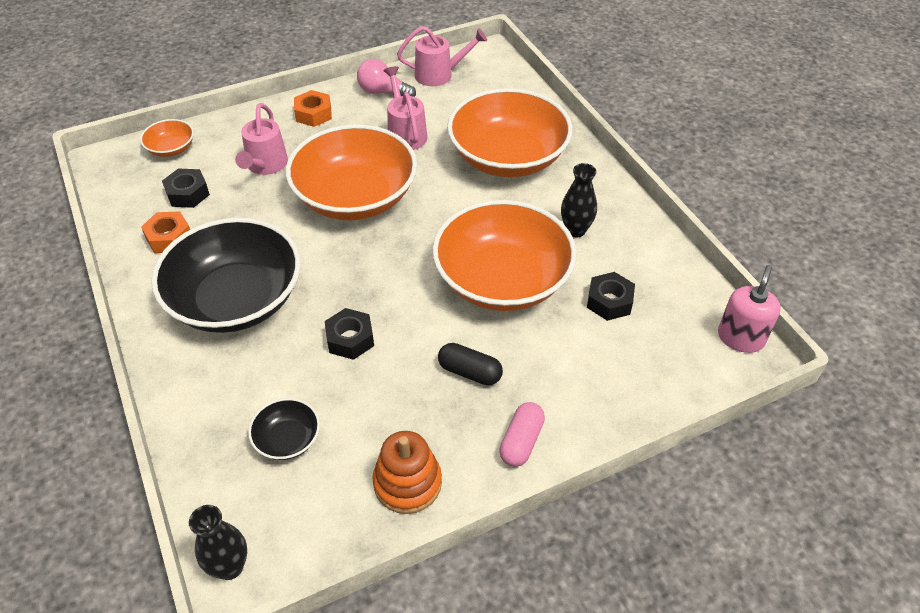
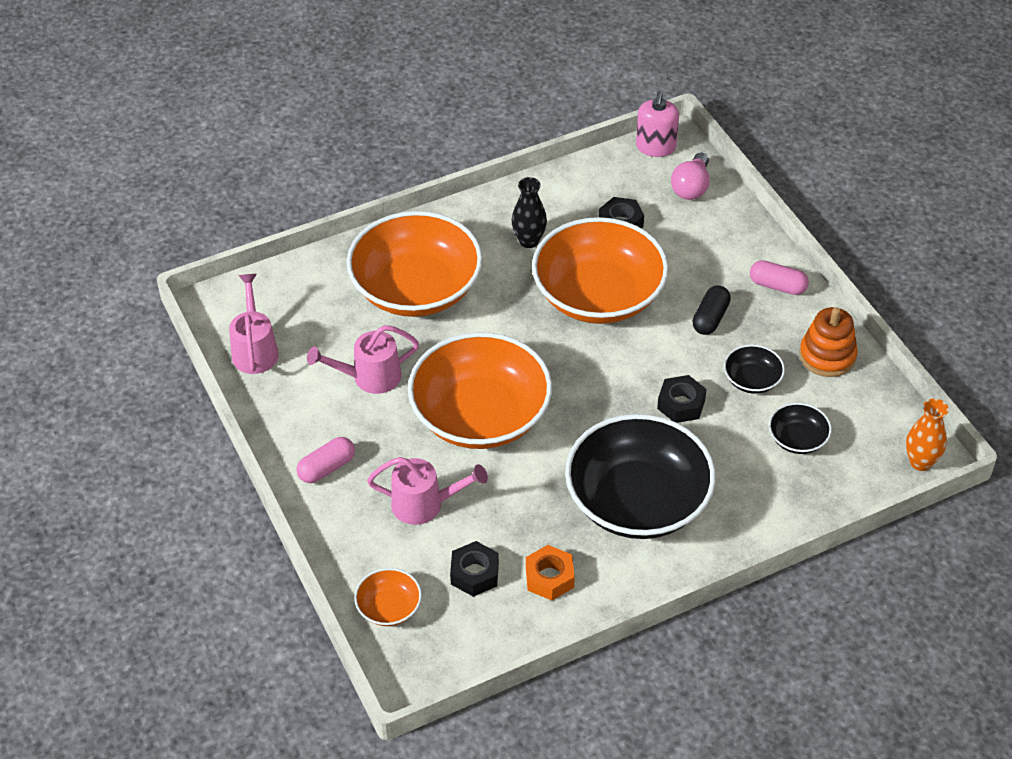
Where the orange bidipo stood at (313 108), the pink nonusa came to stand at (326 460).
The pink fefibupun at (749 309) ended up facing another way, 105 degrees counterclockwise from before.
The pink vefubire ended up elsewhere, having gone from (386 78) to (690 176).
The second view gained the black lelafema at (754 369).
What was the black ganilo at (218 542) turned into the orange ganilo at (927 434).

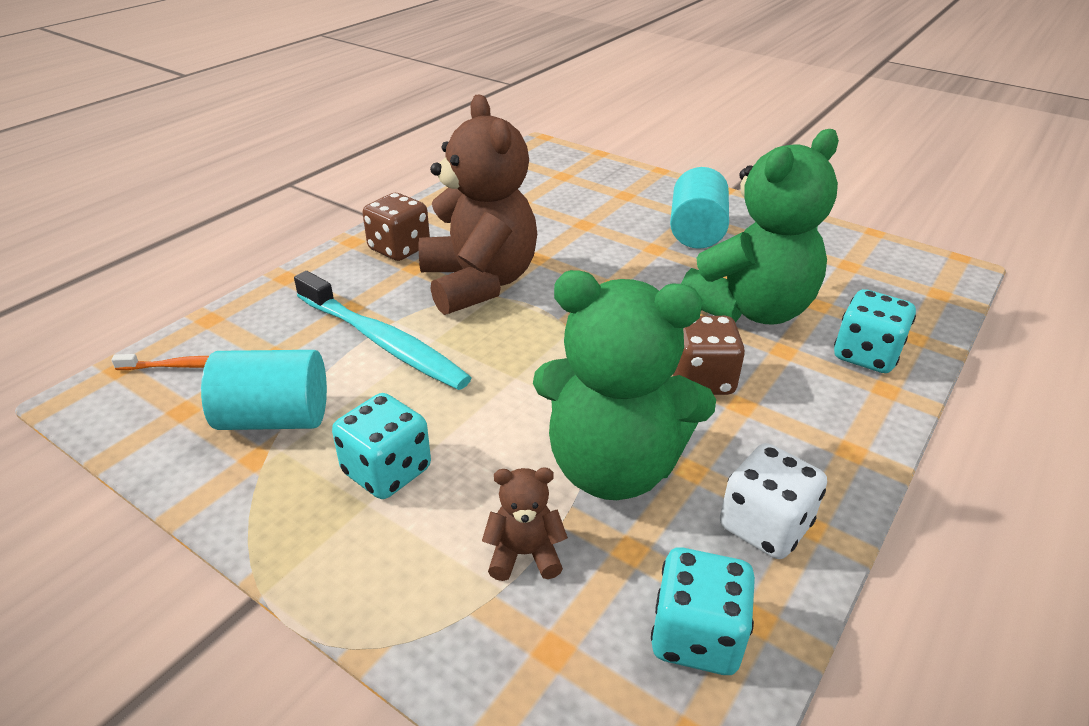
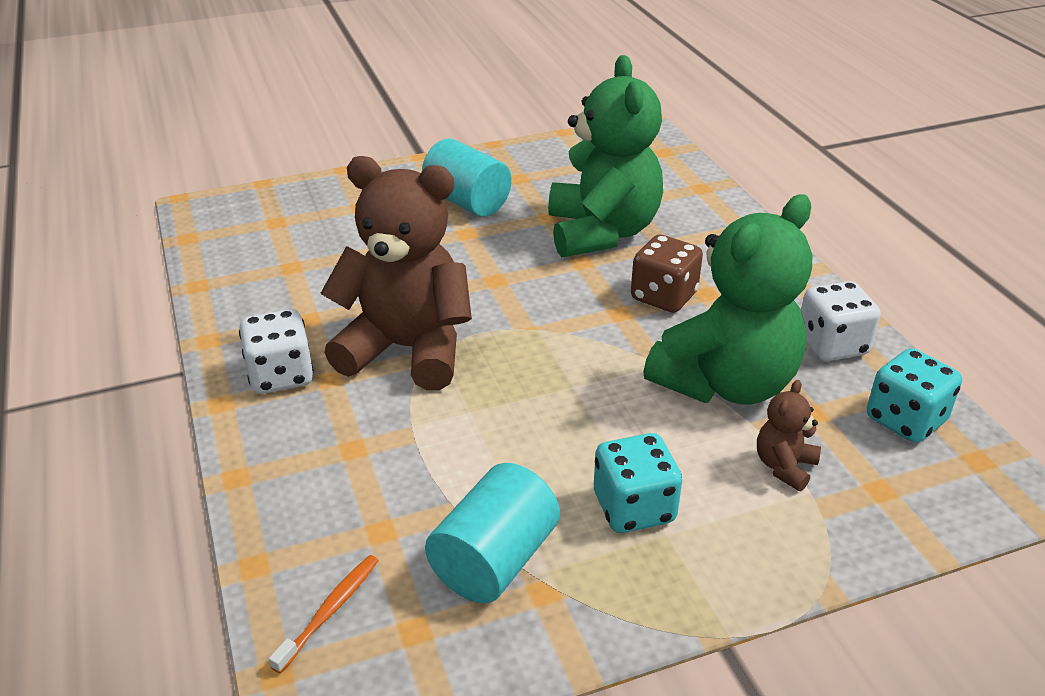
What was the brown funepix at (396 227) turned into the white funepix at (276 351).
The second view lost the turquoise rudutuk at (382 330).
The second view lost the turquoise funepix at (875 331).

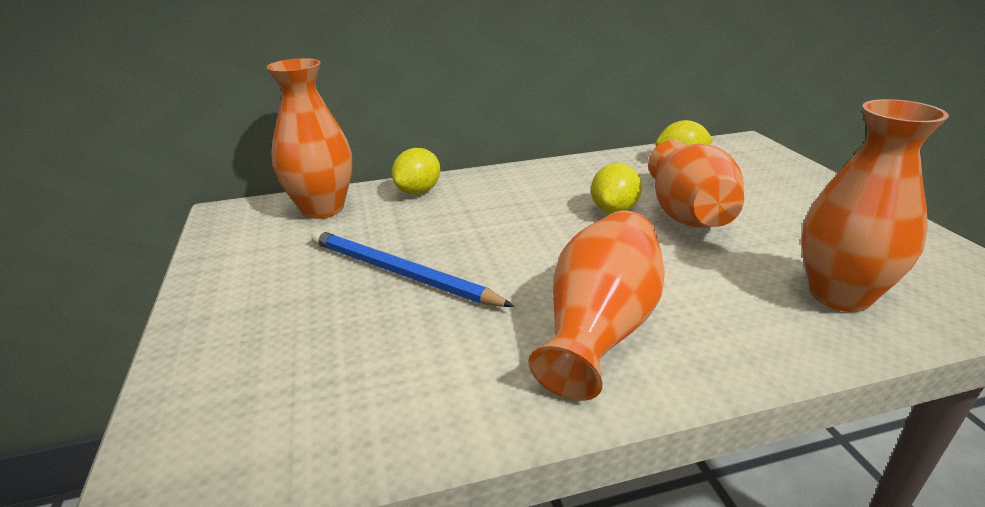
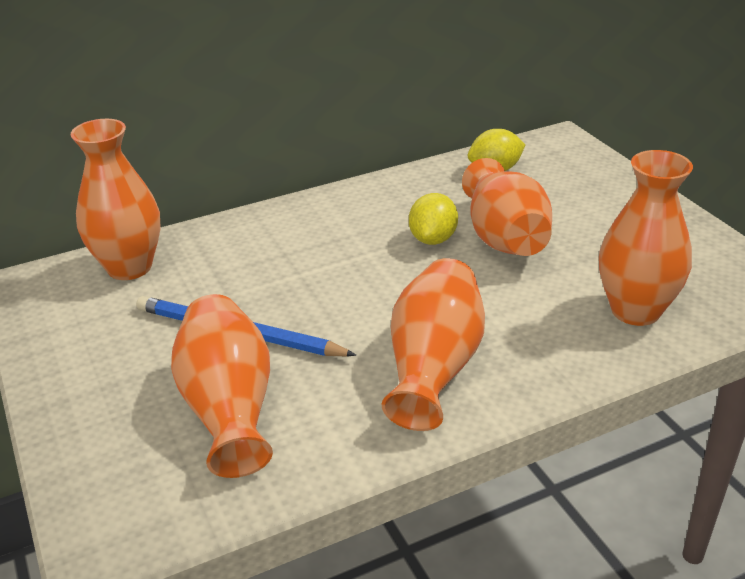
The second view gained the orange ganilo at (222 386).
The second view lost the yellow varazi at (416 171).

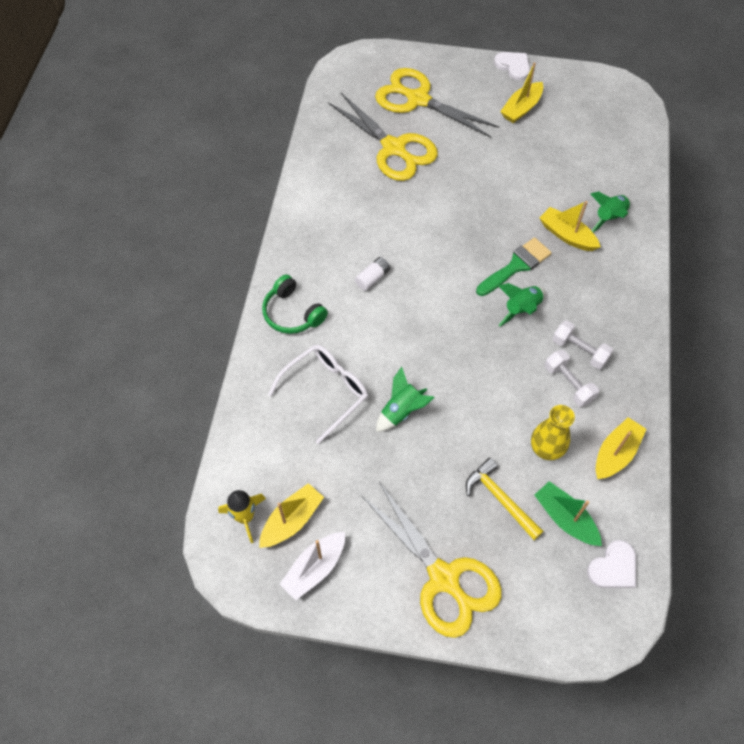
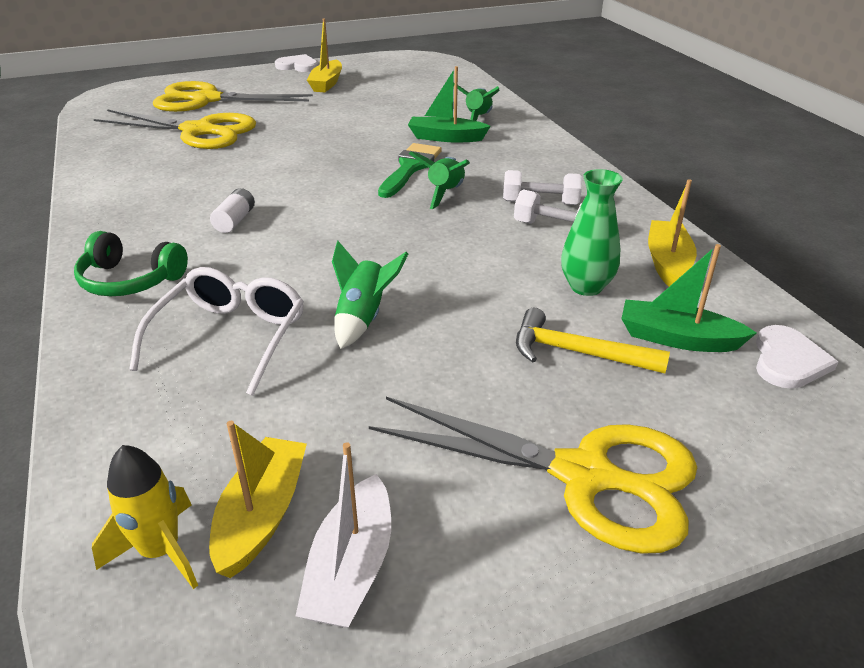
What was the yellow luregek at (570 226) turned into the green luregek at (449 104).
What was the yellow ganilo at (553 432) turned into the green ganilo at (592 232).

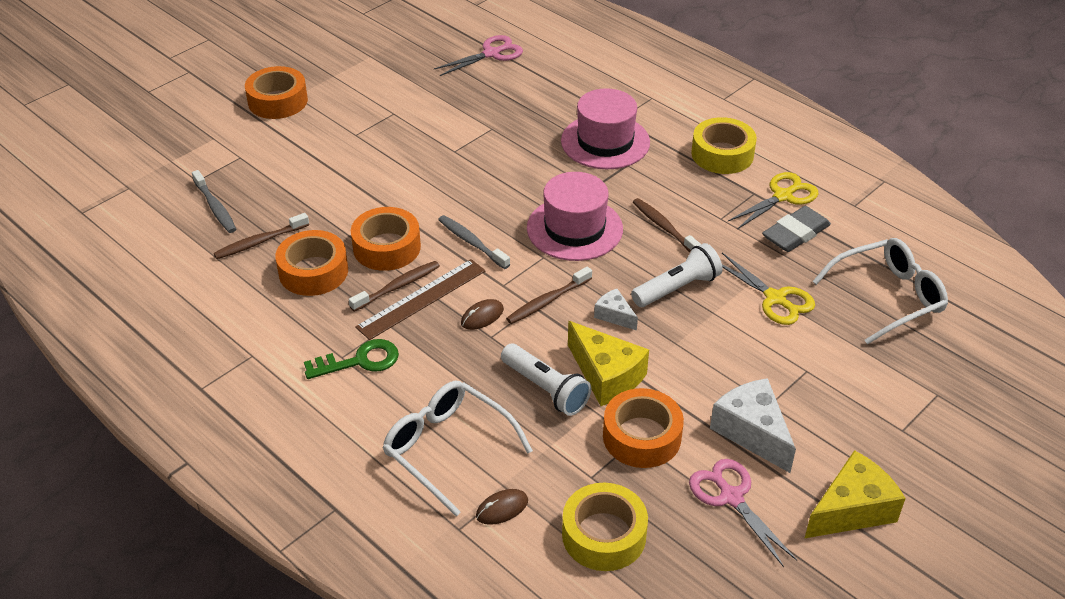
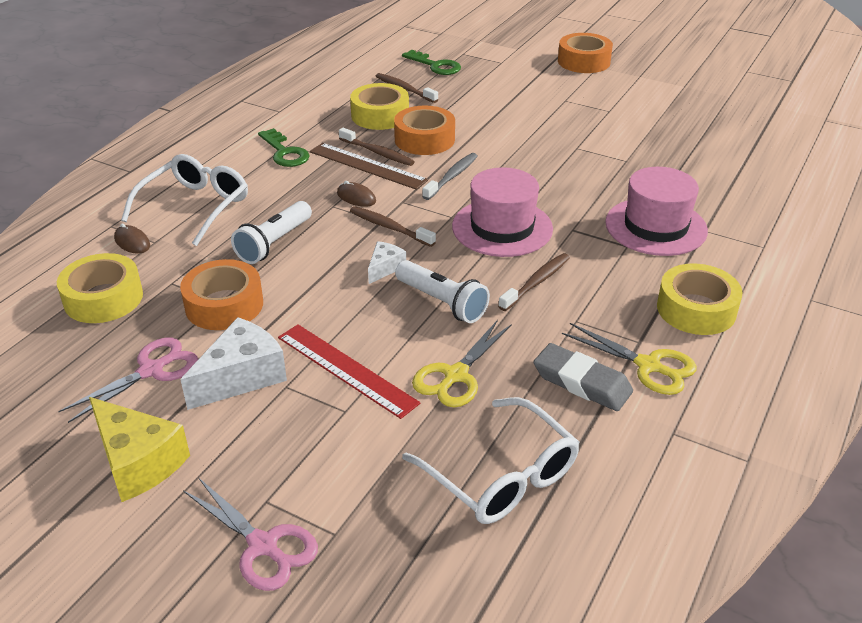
The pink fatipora ended up elsewhere, having gone from (478 55) to (250 534).
The second view gained the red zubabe at (349 371).
What was the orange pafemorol at (311 263) turned into the yellow pafemorol at (379 106).
Where the grey rudutuk stood at (214 201), the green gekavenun came to stand at (431 62).
The second view lost the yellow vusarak at (608 363).

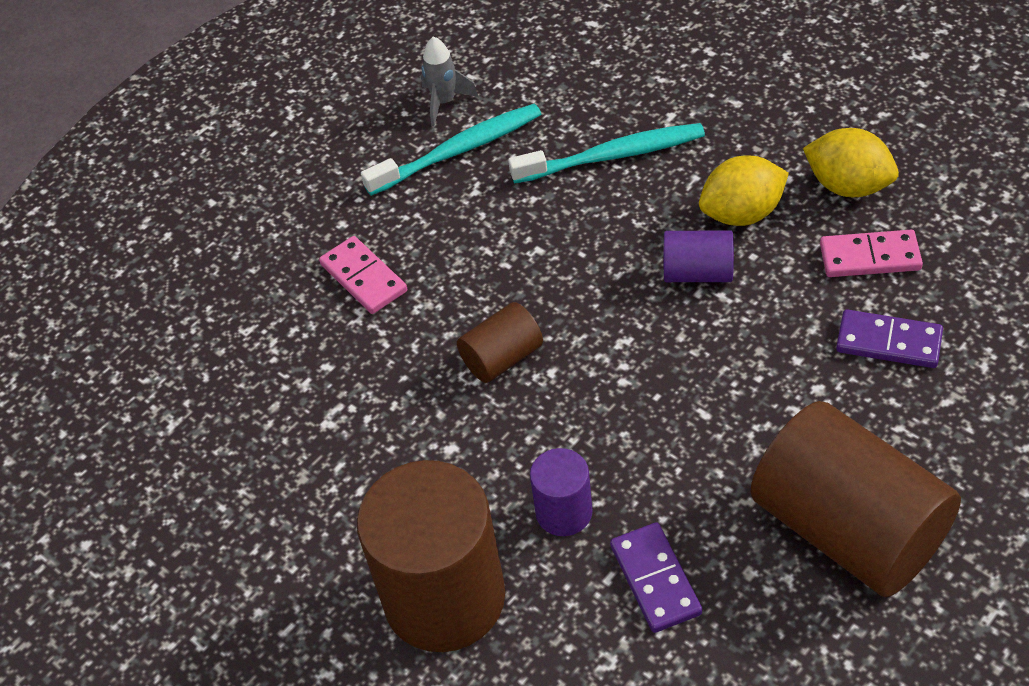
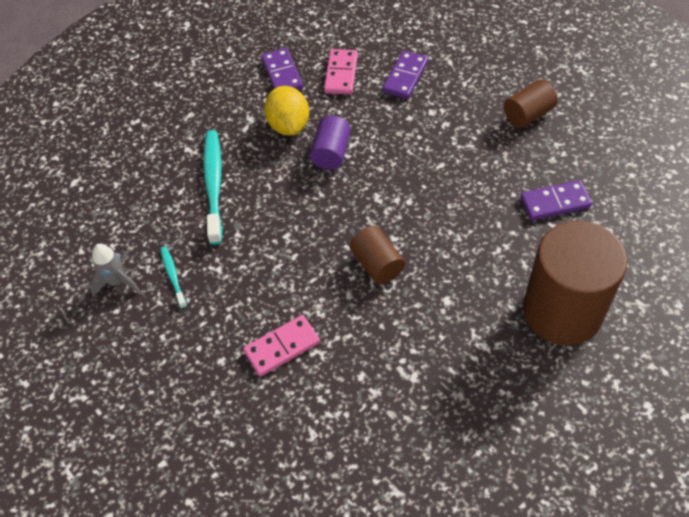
The size of the turquoise rudutuk at (451 150) changed by a factor of 0.51.
Where the yellow varazi stood at (851 162), the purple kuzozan came to stand at (282 69).
The size of the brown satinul at (856 499) changed by a factor of 0.48.
The second view lost the purple satinul at (561 492).

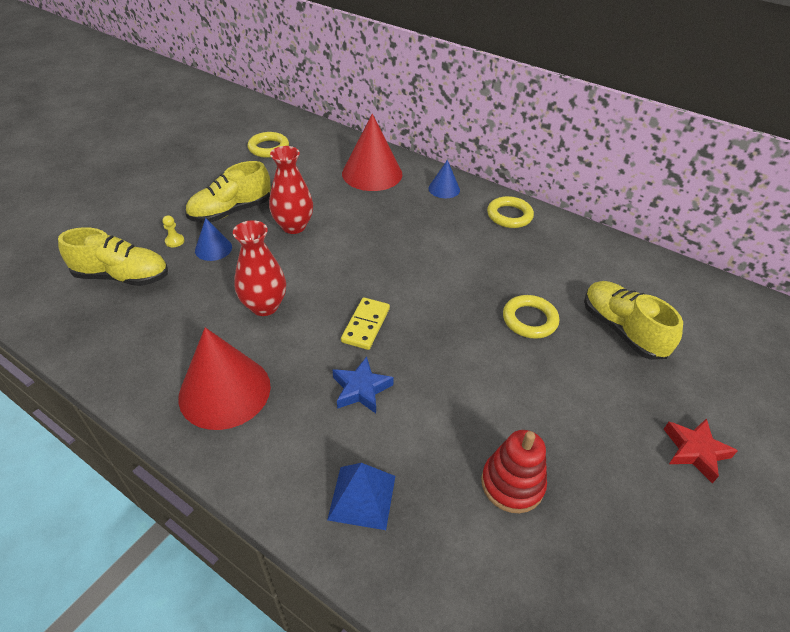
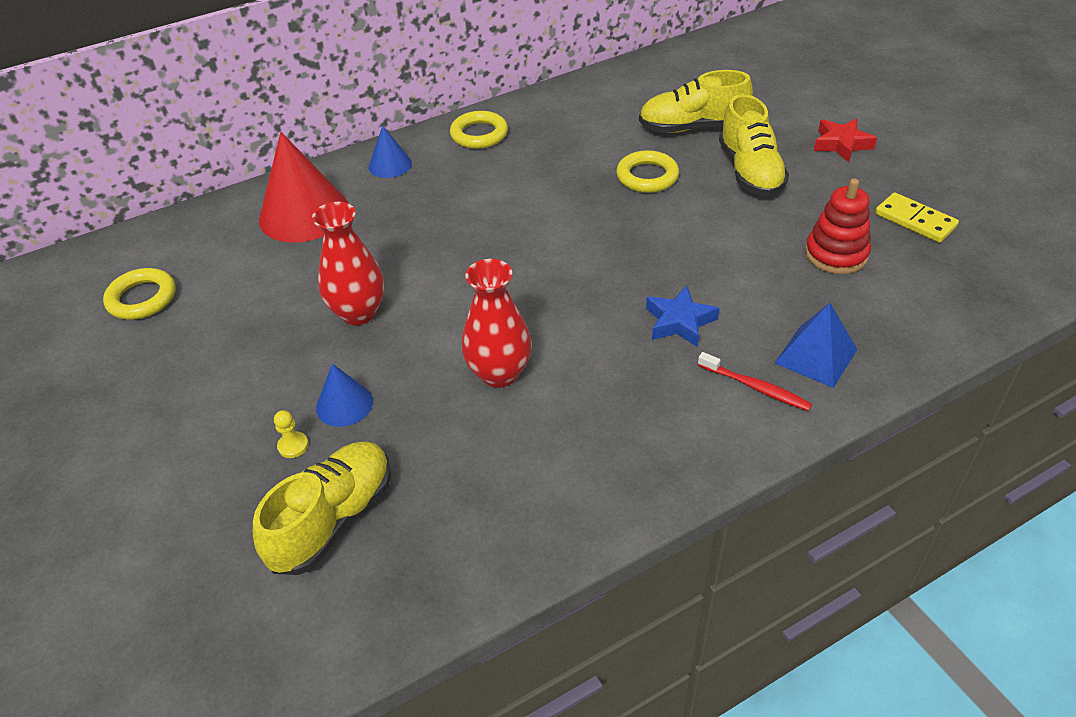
The second view gained the red rudutuk at (755 381).
The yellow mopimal ended up elsewhere, having gone from (228 192) to (754 145).
The yellow kuzozan ended up elsewhere, having gone from (365 323) to (917 218).
The second view lost the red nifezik at (224 378).

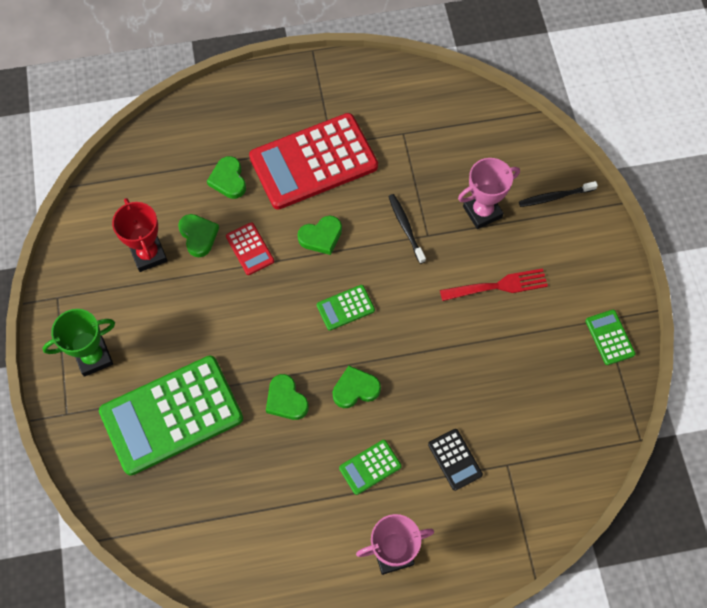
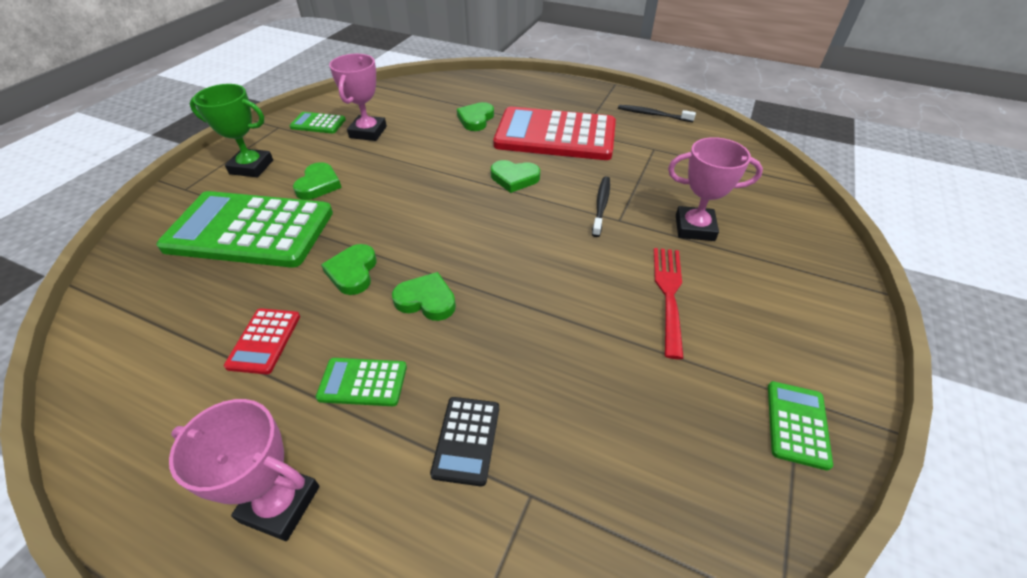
The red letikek ended up elsewhere, having gone from (250 248) to (262 341).
The green letikek ended up elsewhere, having gone from (346 308) to (317 123).
The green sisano ended up elsewhere, having gone from (198 235) to (317 181).
What was the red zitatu at (140 235) turned into the pink zitatu at (358 97).
The black rudutuk ended up elsewhere, having gone from (558 194) to (657 113).
The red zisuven at (494 284) ended up facing another way, 105 degrees counterclockwise from before.

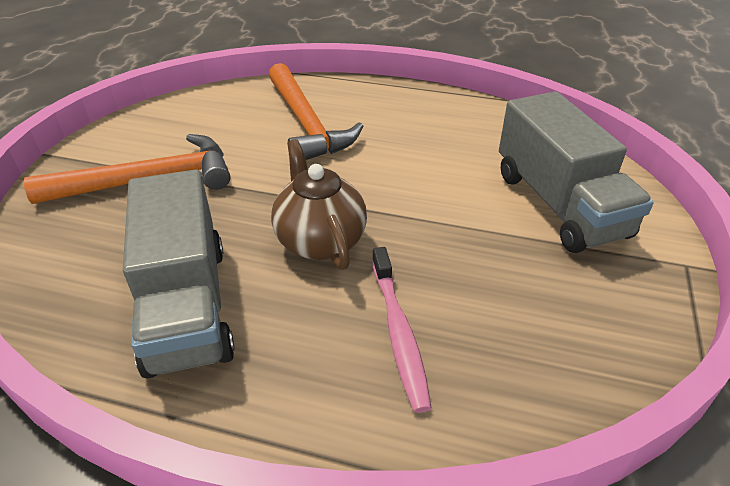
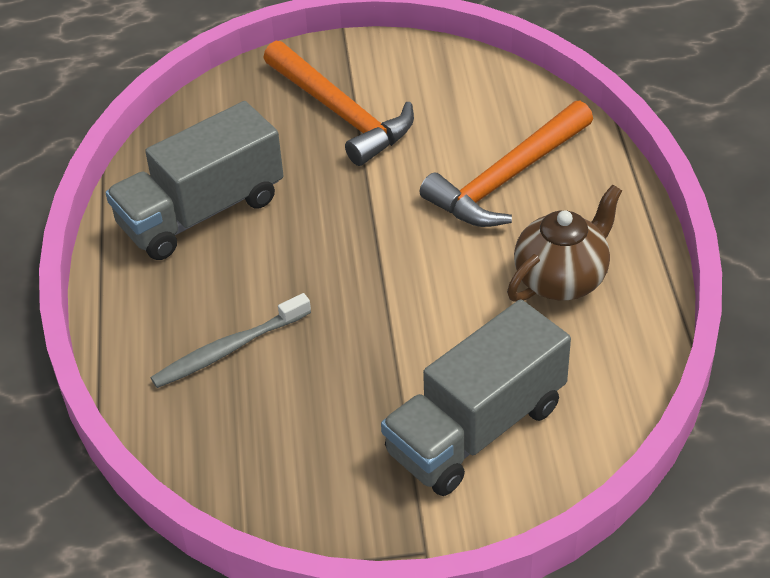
What was the pink rudutuk at (401 330) turned into the grey rudutuk at (231 340).
The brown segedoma ended up elsewhere, having gone from (319 204) to (564 243).

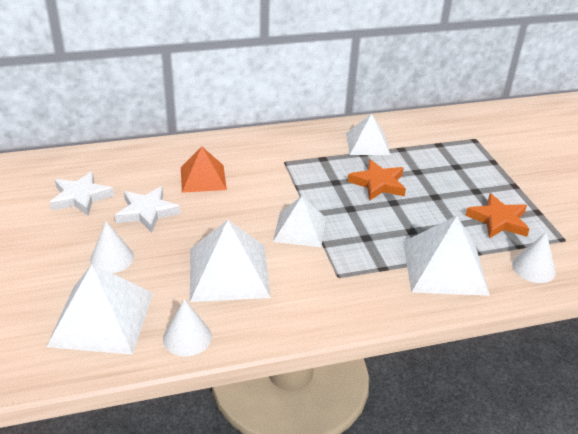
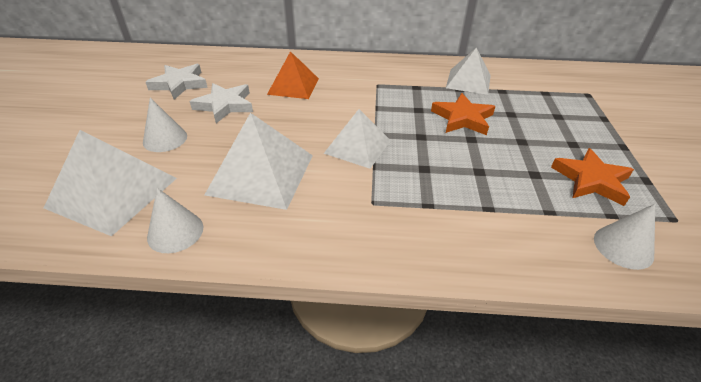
The second view lost the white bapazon at (446 256).

